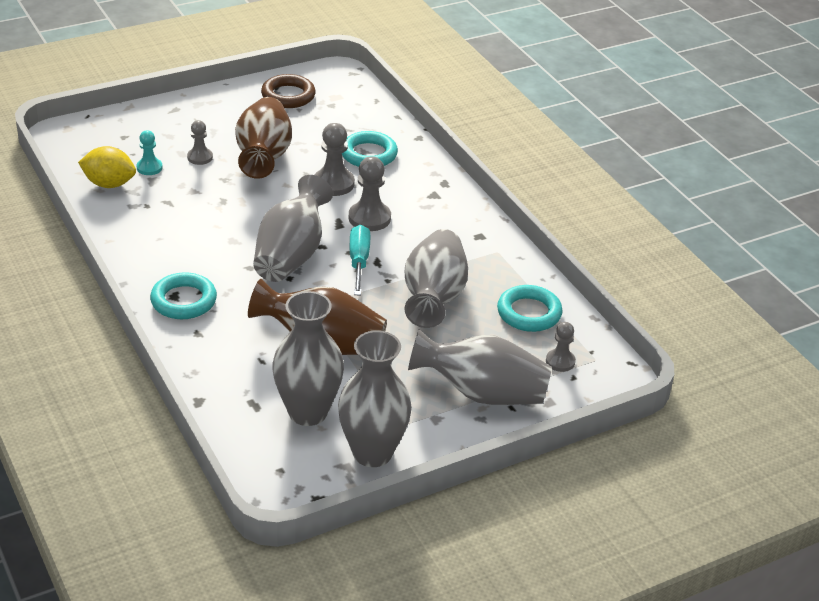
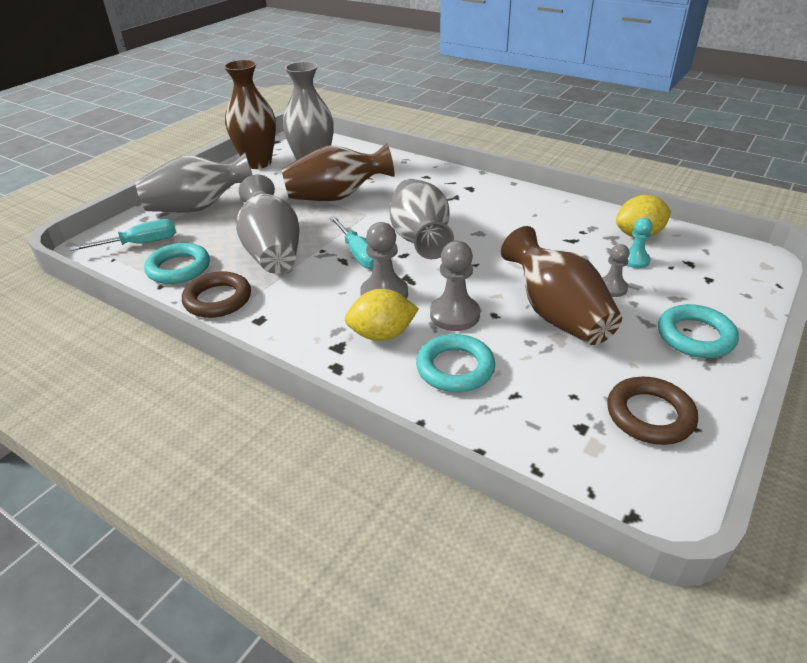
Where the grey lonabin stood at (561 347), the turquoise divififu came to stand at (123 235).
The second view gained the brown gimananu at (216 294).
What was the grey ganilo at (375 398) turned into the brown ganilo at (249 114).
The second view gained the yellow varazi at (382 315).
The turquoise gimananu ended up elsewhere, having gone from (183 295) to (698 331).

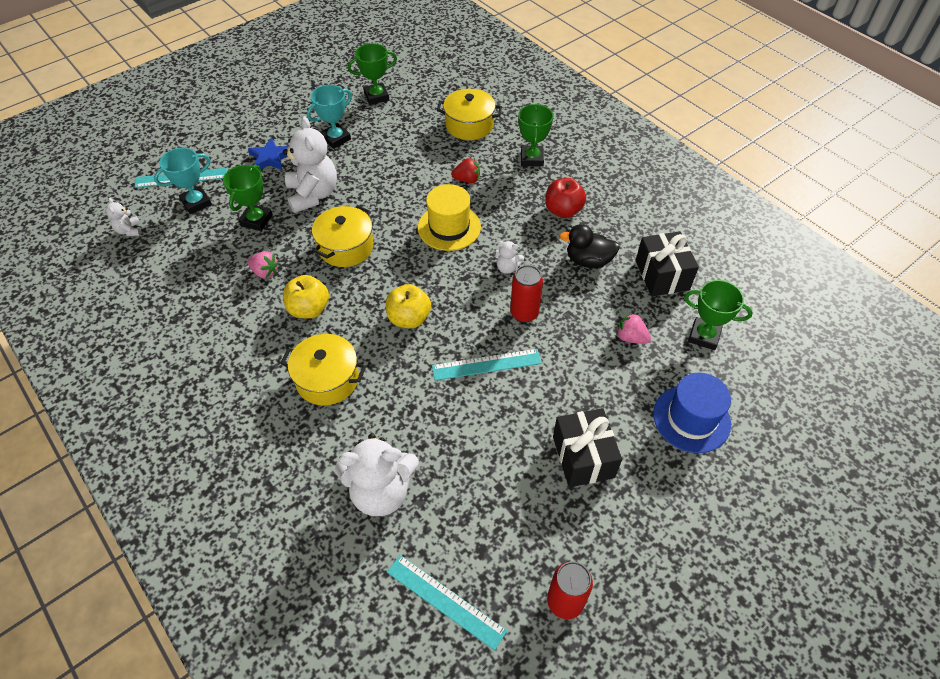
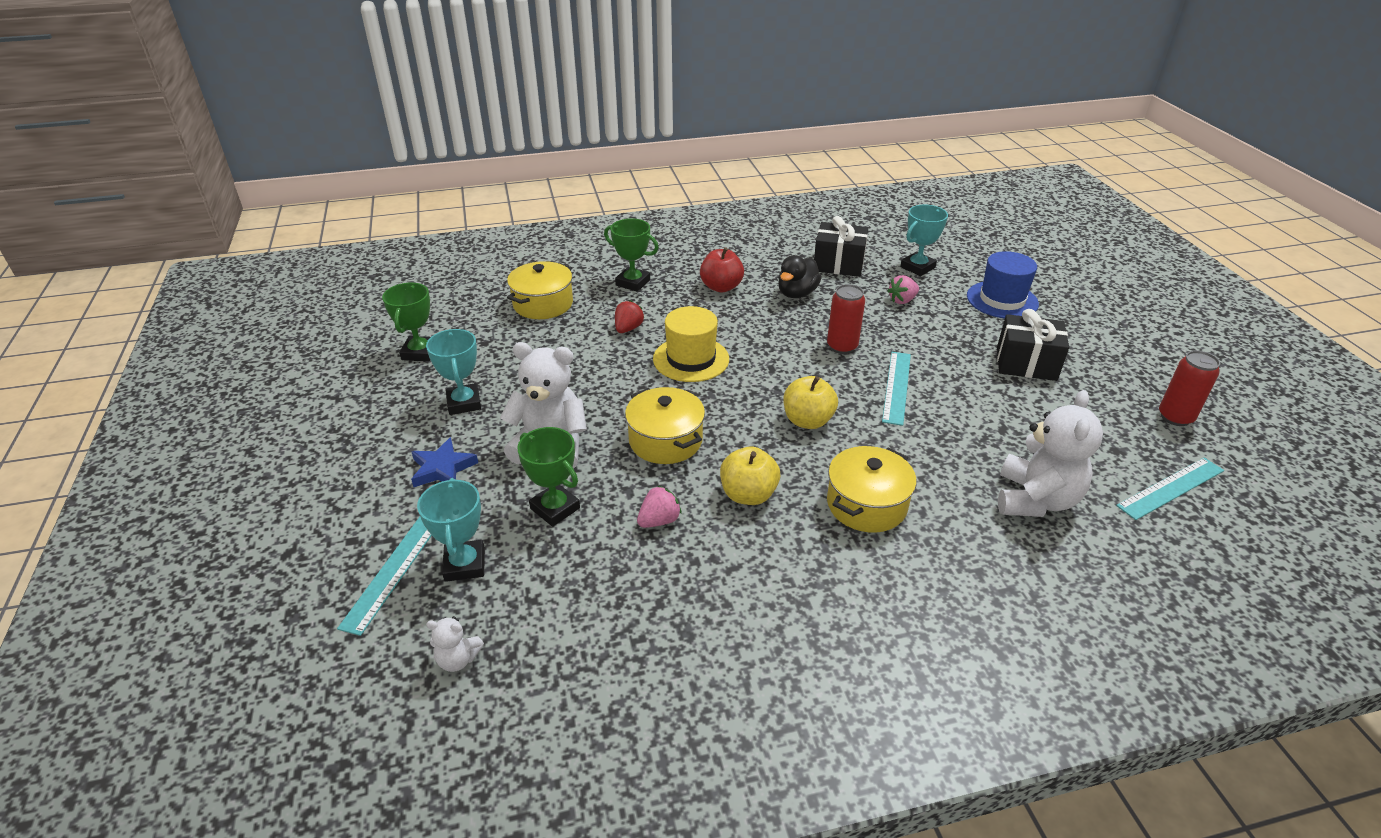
What was the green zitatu at (718 315) turned into the turquoise zitatu at (924 240).
The second view lost the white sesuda at (509 257).

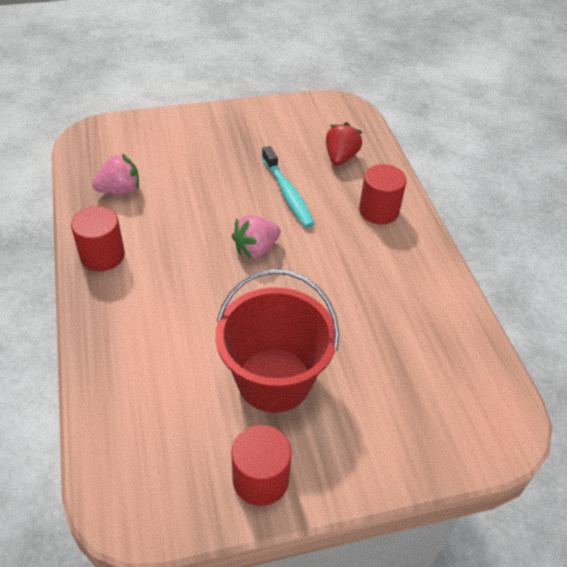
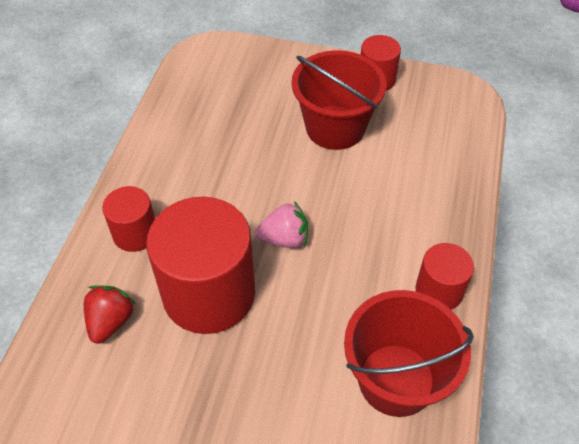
The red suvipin at (344 144) ended up facing another way, 150 degrees clockwise from before.
Where the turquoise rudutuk stood at (288 187), the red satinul came to stand at (200 265).
Where the pink suvipin stood at (115 173), the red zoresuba came to stand at (409 353).

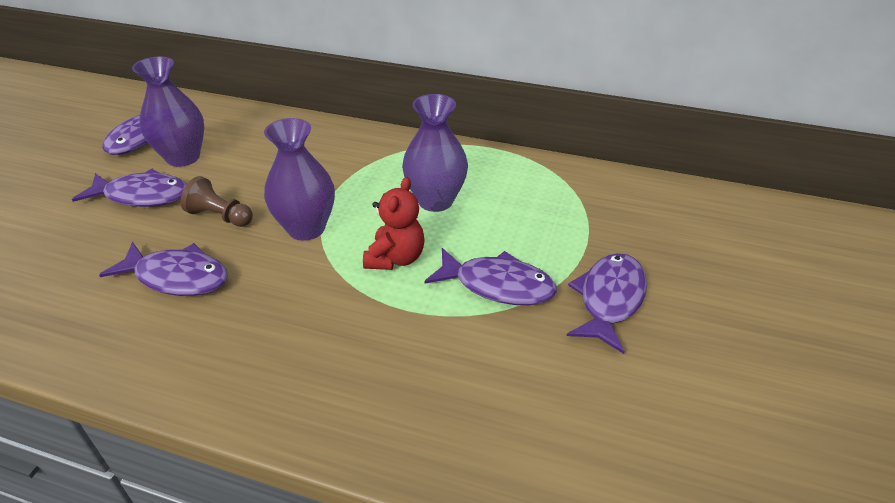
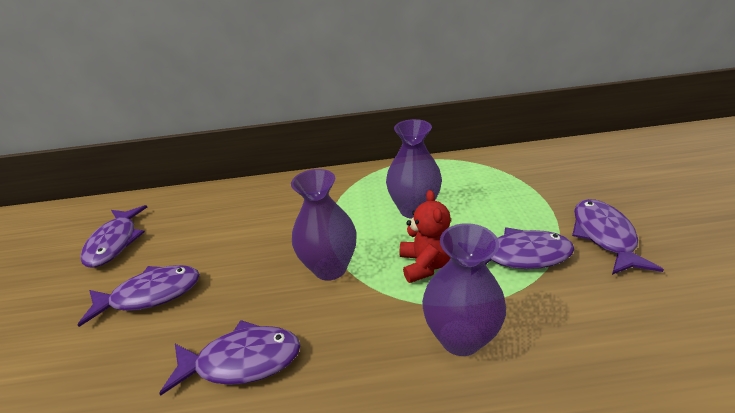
The purple ganilo ended up elsewhere, having gone from (168 112) to (464 289).
The second view lost the brown lonabin at (217 201).

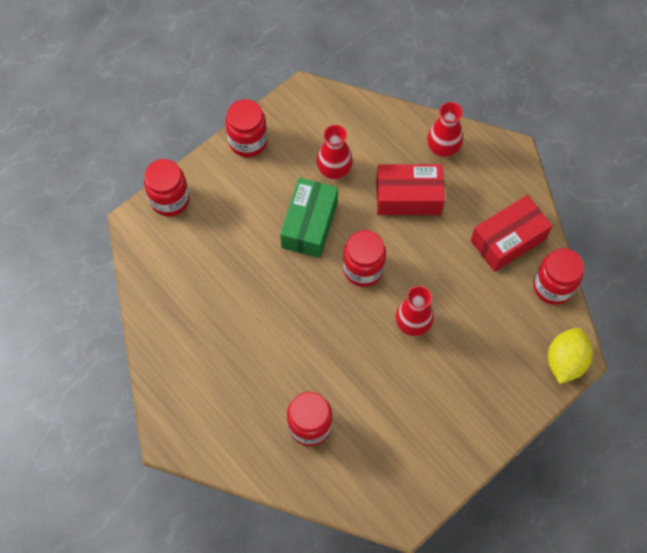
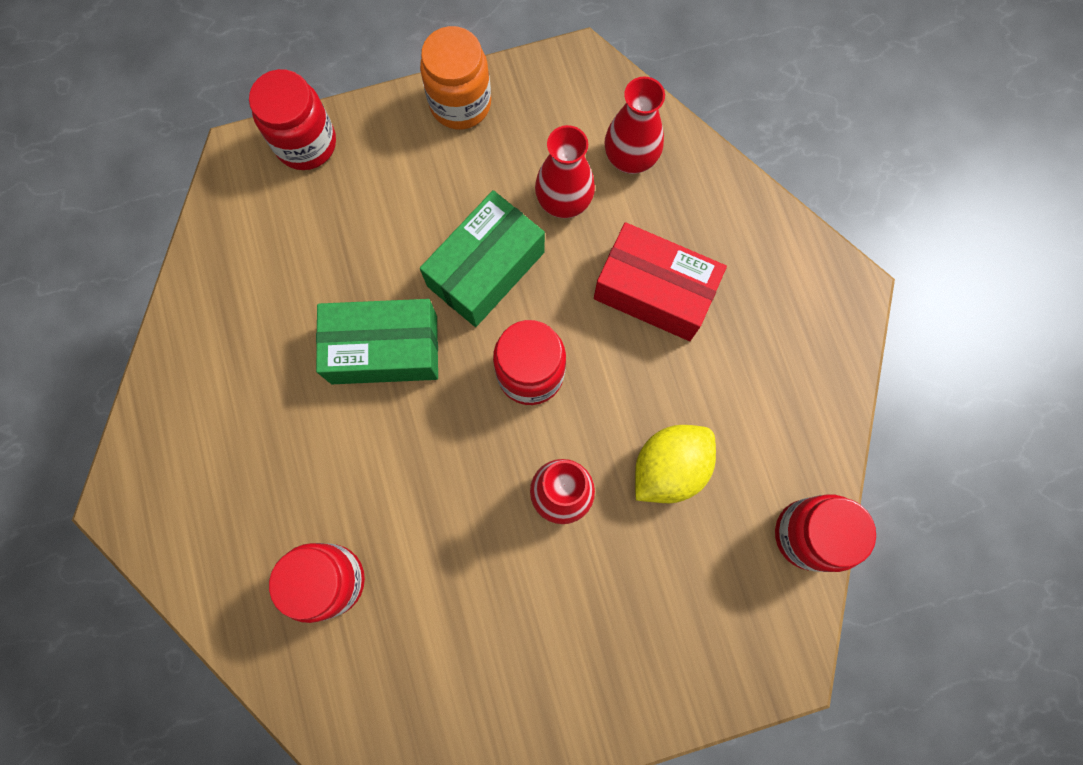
The second view gained the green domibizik at (377 341).
What was the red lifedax at (246 128) turned into the orange lifedax at (455 78).
The red ganilo ended up elsewhere, having gone from (445 130) to (635 125).
The yellow varazi ended up elsewhere, having gone from (570 356) to (675 464).
The second view lost the red domibizik at (512 233).

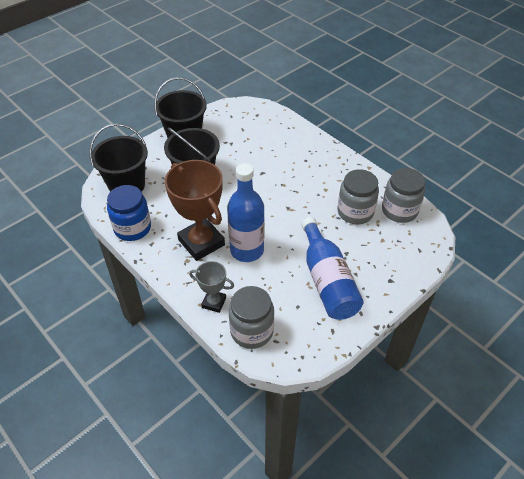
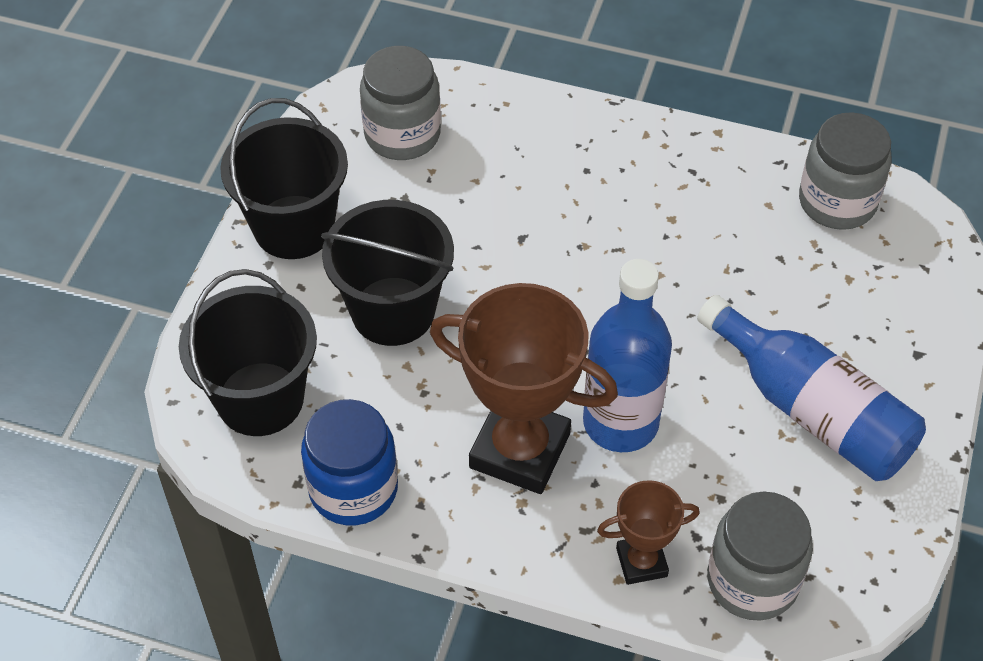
The grey lifedax ended up elsewhere, having gone from (358 196) to (400 103).
What was the grey zitatu at (211 287) turned into the brown zitatu at (648 532).

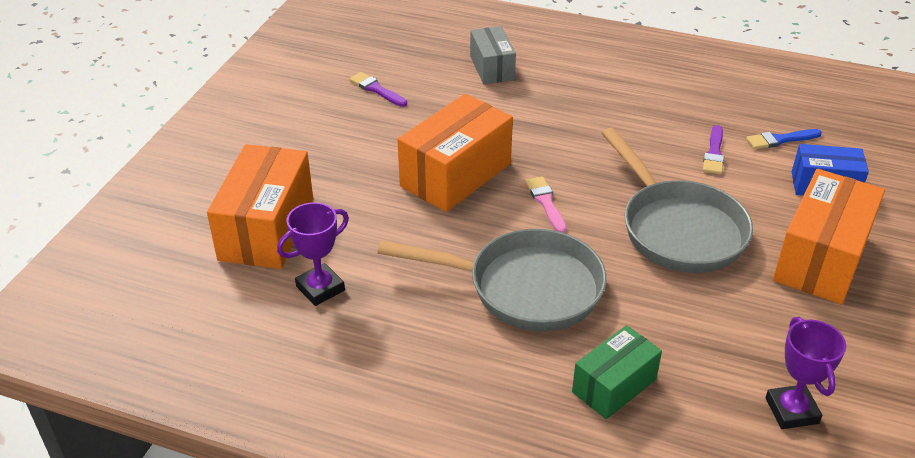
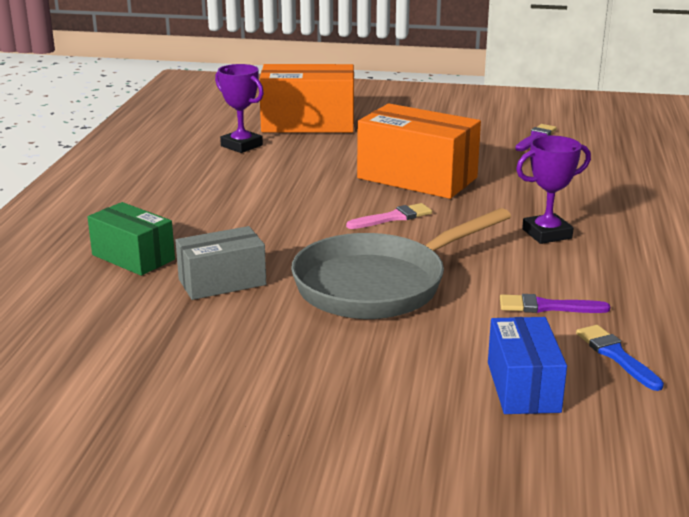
The grey domibizik ended up elsewhere, having gone from (493 55) to (220 263).
The purple zitatu ended up elsewhere, having gone from (805 373) to (553 190).
The second view lost the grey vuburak at (492 280).
The second view lost the orange domibizik at (829 236).

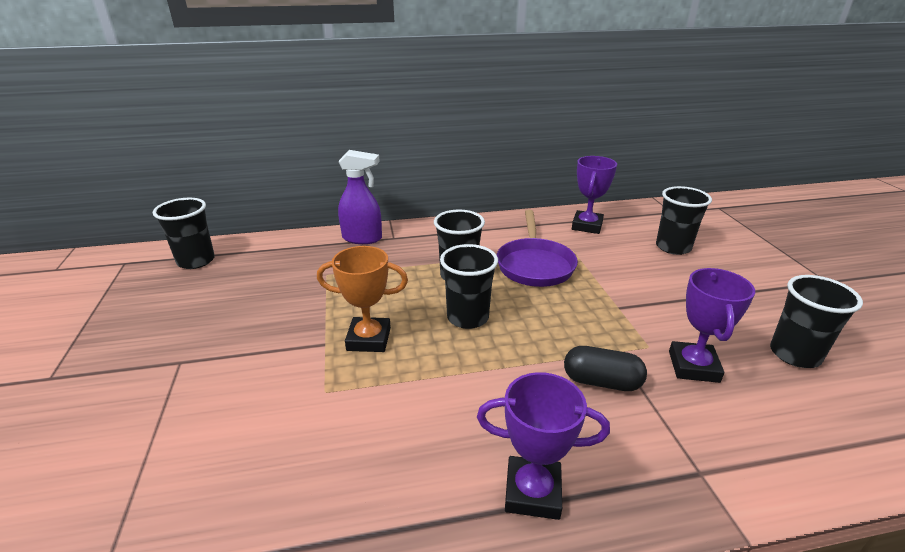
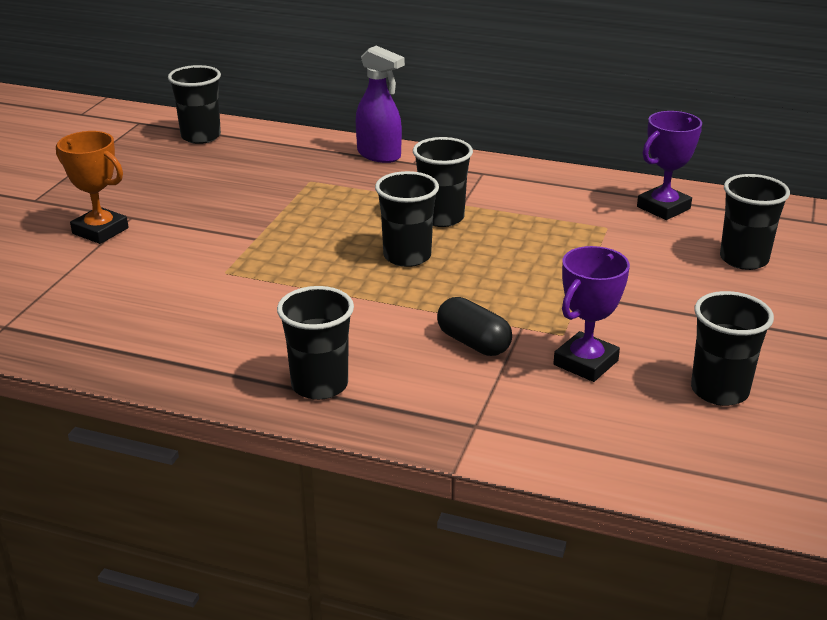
The orange zitatu ended up elsewhere, having gone from (362 299) to (92 187).
Where the purple zitatu stood at (543 446), the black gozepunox came to stand at (315 343).
The second view lost the purple vuburak at (537 248).

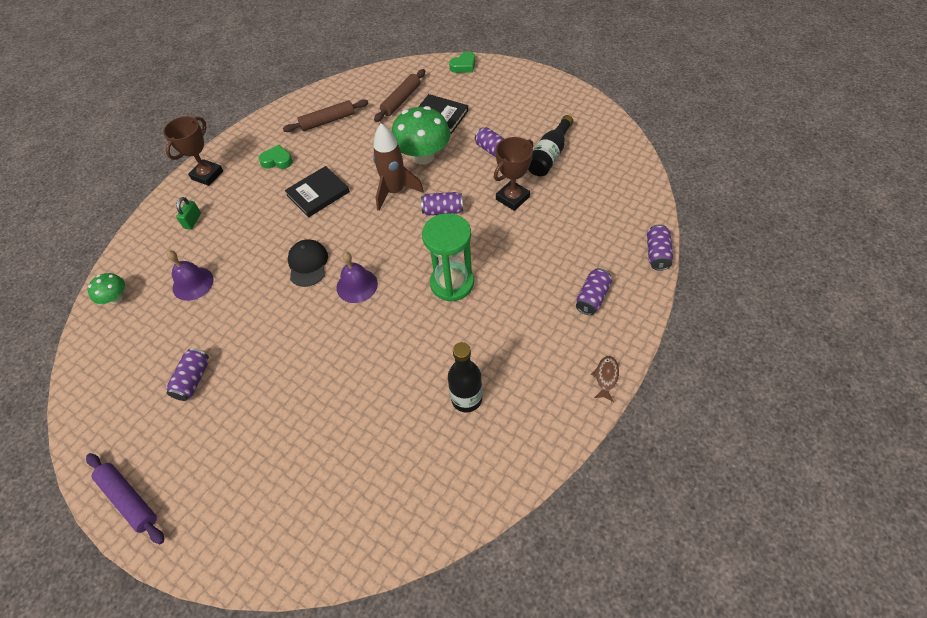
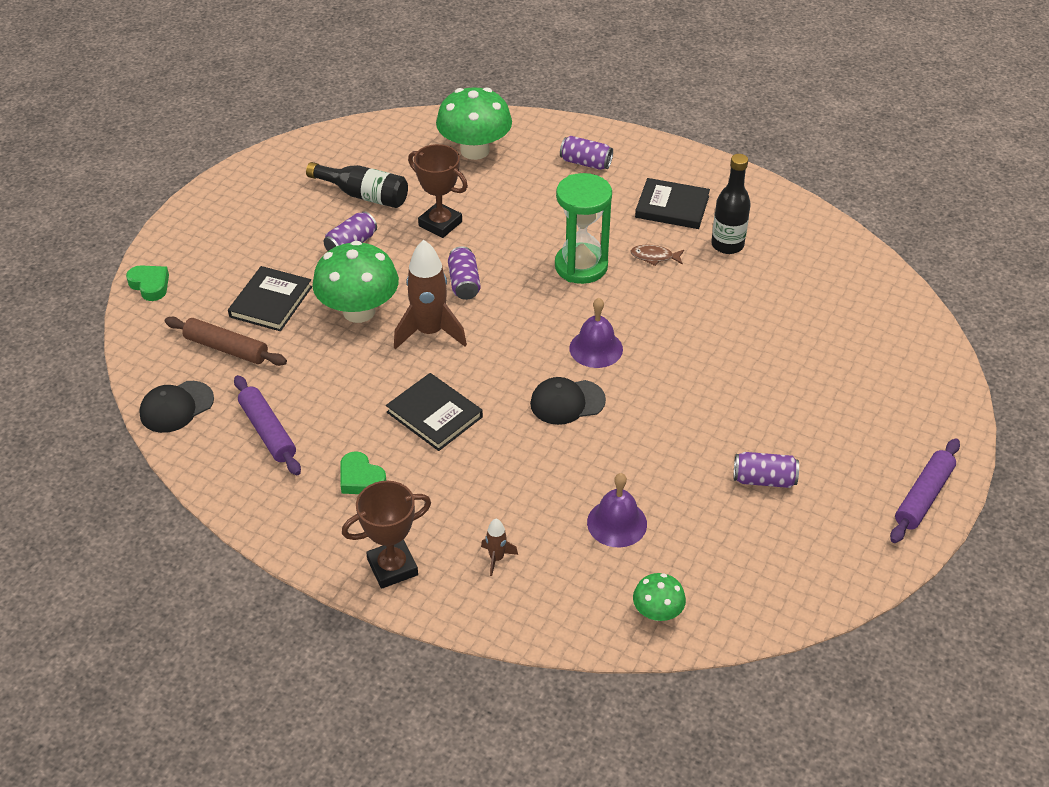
The second view gained the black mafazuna at (176 407).
What was the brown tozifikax at (325 115) turned into the purple tozifikax at (267 425).
The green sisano at (275 157) ended up facing another way, 45 degrees counterclockwise from before.
The brown zitatu at (193 151) ended up facing another way, 45 degrees counterclockwise from before.
The second view gained the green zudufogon at (474 123).
Where the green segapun stood at (188 213), the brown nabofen came to stand at (499 547).
The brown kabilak ended up elsewhere, having gone from (605 379) to (657 255).
The second view gained the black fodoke at (672 203).
The second view lost the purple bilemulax at (660 247).

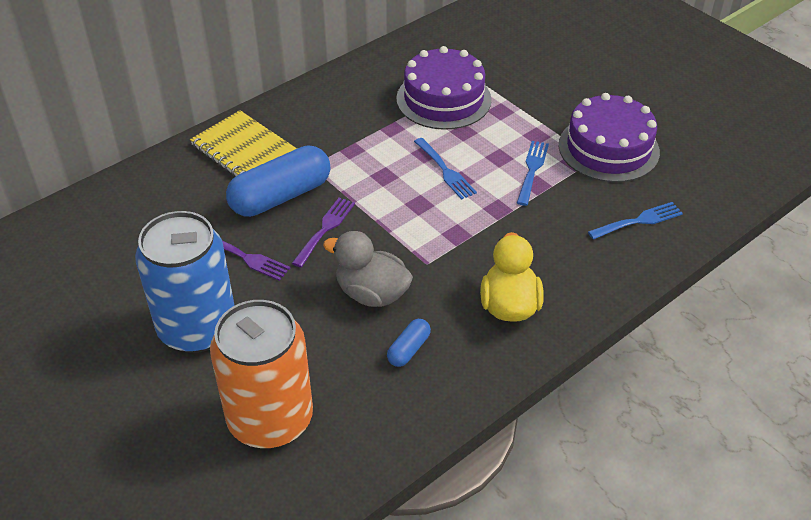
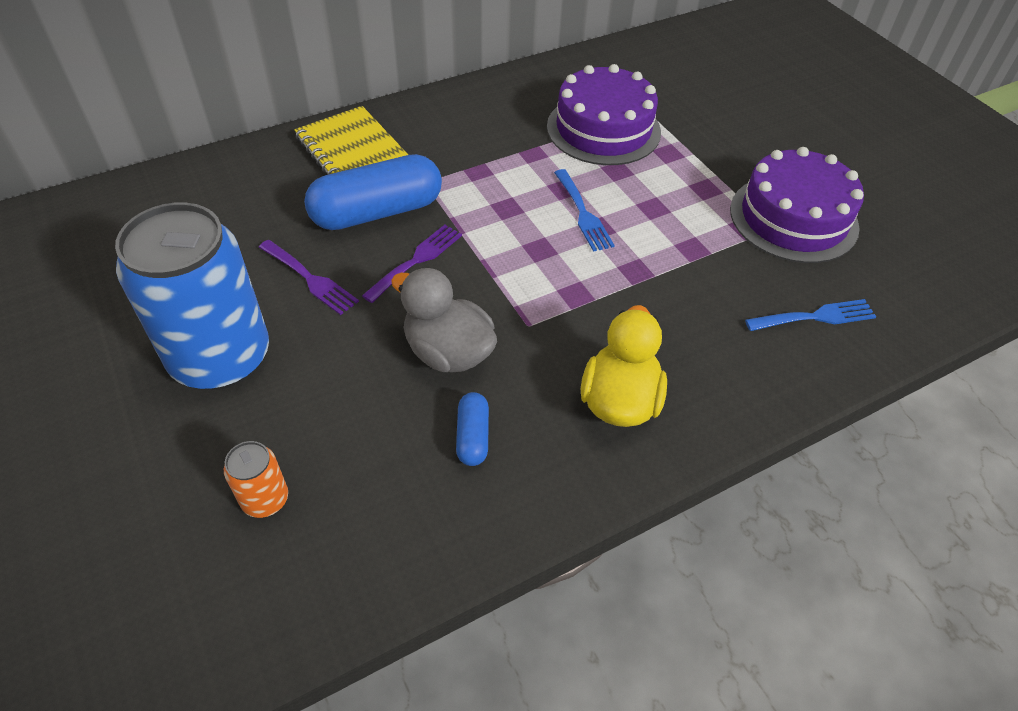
The size of the orange bilemulax at (261 374) changed by a factor of 0.41.
The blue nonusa at (409 343) ended up facing another way, 45 degrees counterclockwise from before.
The second view lost the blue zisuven at (533 173).

